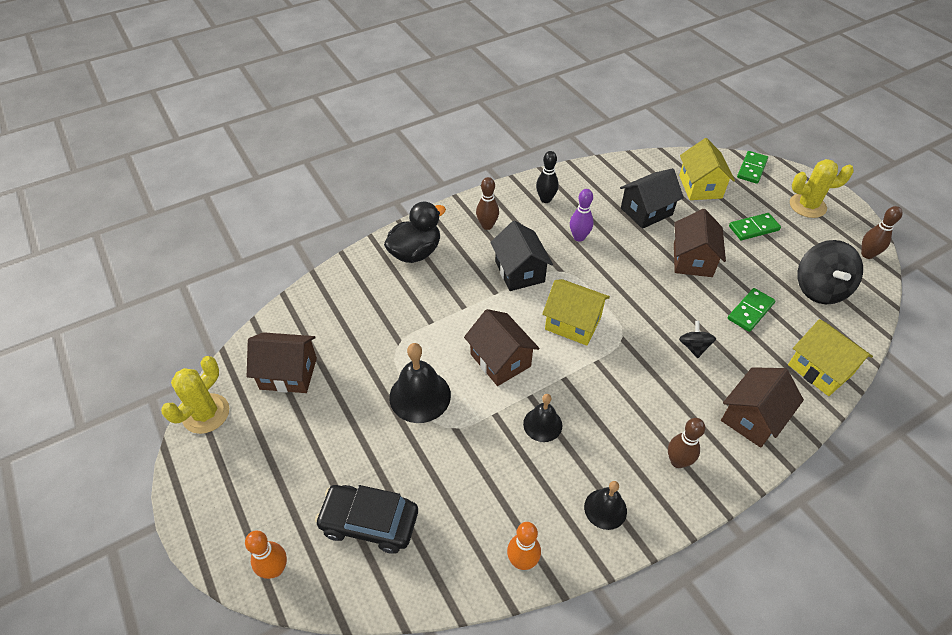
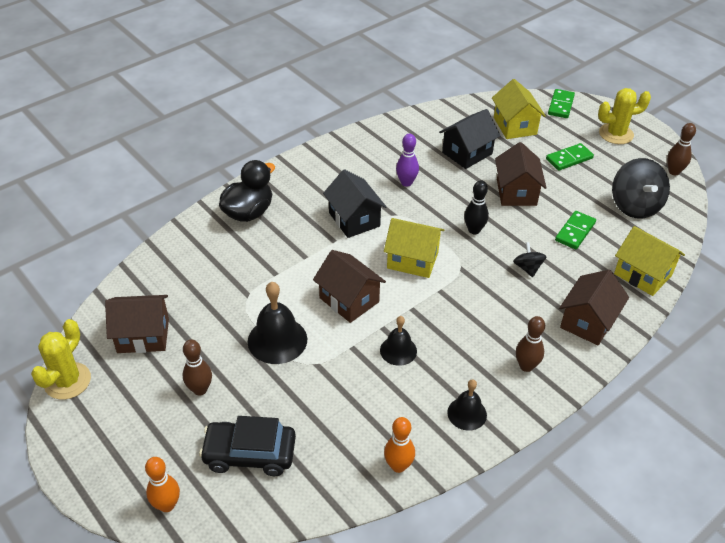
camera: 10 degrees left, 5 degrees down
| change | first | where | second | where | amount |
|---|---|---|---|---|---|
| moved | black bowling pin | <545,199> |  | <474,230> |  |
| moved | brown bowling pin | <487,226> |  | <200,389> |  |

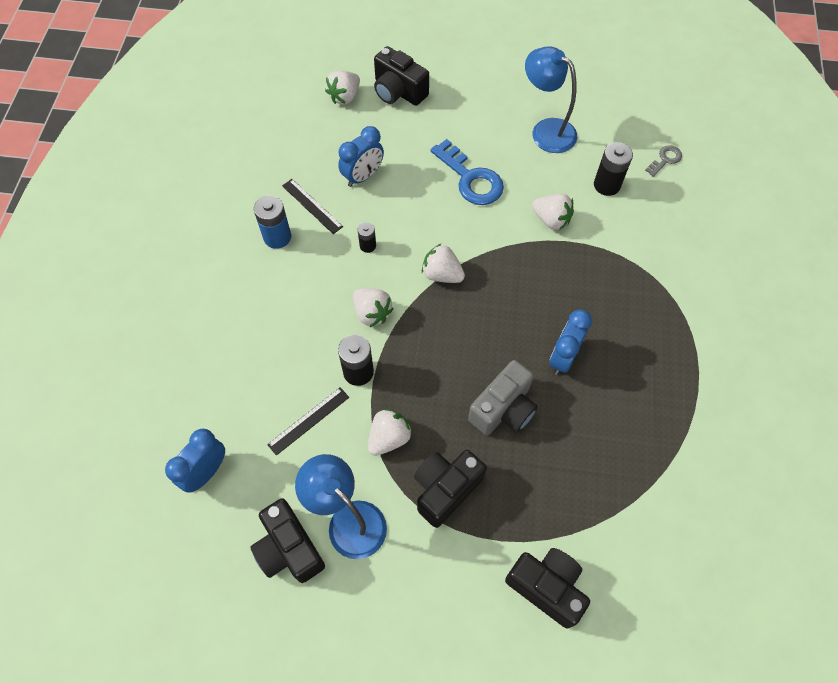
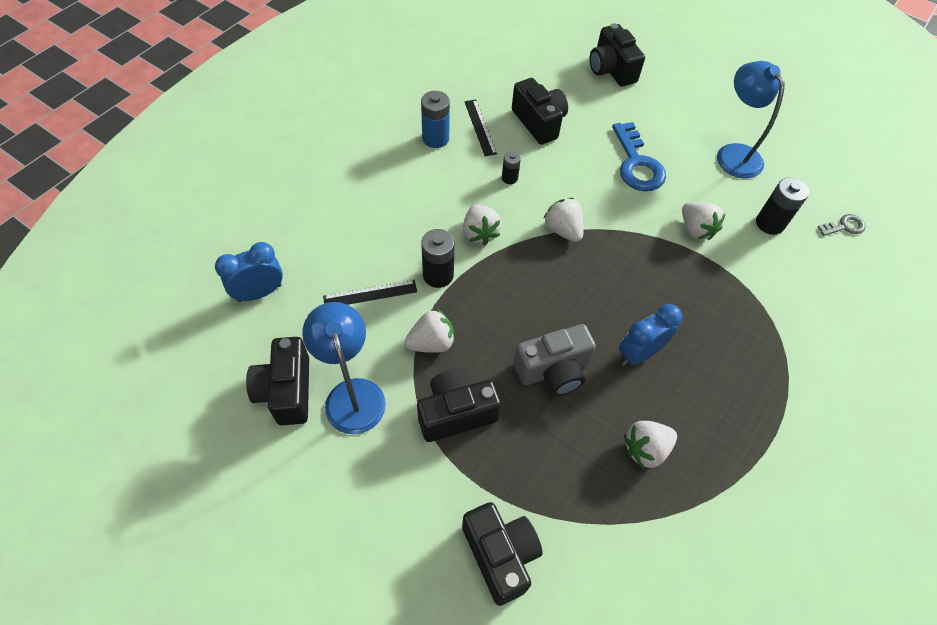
camera: 25 degrees right, 5 degrees down
| change | first | where | second | where | amount |
|---|---|---|---|---|---|
| moved | white strawberry | <344,96> |  | <645,449> |  |
| replaced | blue clock | <363,176> | black camera | <539,122> |  |

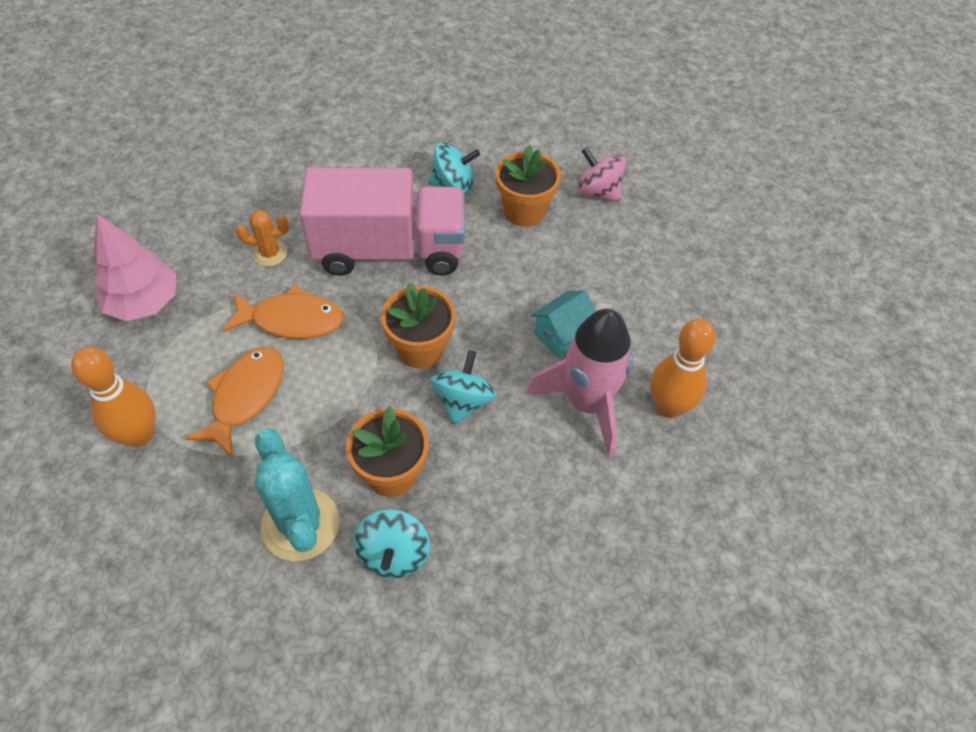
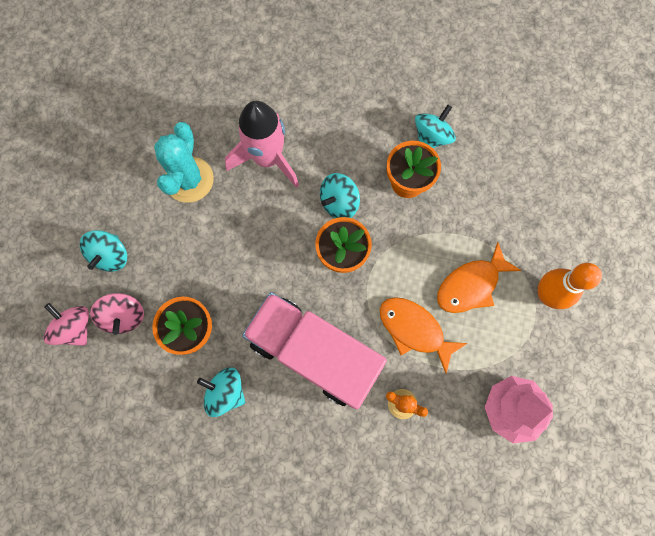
camera: 145 degrees left, 20 degrees up
| change | first | where | second | where | amount |
|---|---|---|---|---|---|
| removed | turquoise house | <562,335> |  |  |  |
| removed | orange bowling pin | <668,407> |  |  |  |
| moved | turquoise cactus | <300,524> |  | <189,180> |  |
| added |  |  | turquoise spinning top | <111,255> |  |
| added |  |  | pink spinning top | <75,327> |  |

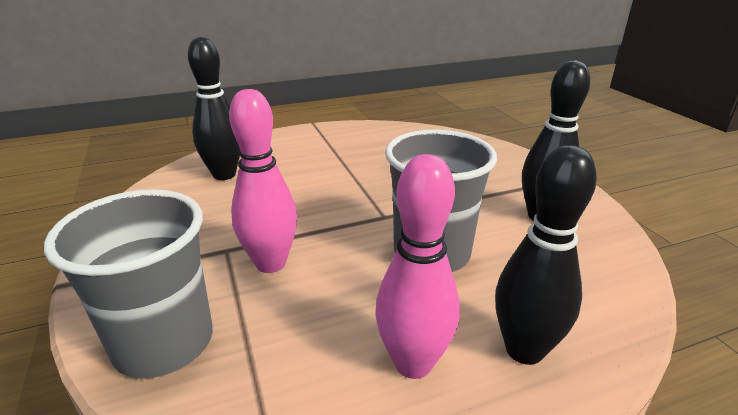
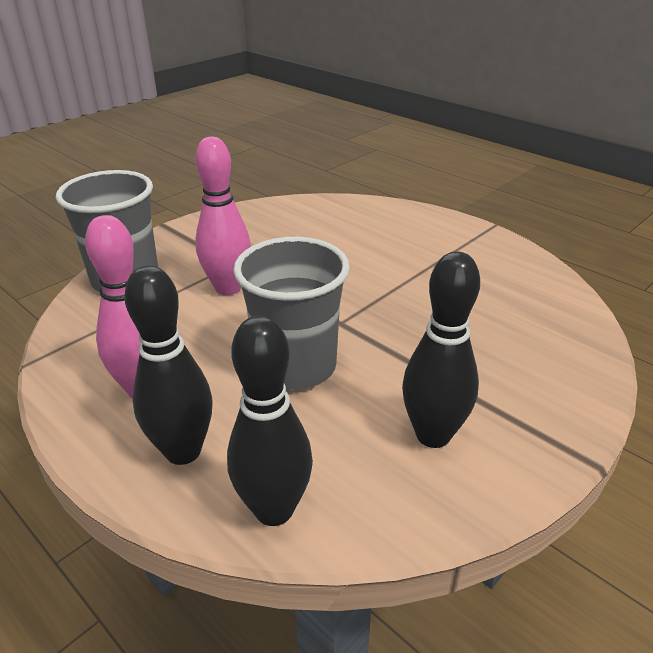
camera: 65 degrees right, 5 degrees up
| change | first | where | second | where | amount |
|---|---|---|---|---|---|
| moved | black bowling pin | <224,175> |  | <274,509> |  |

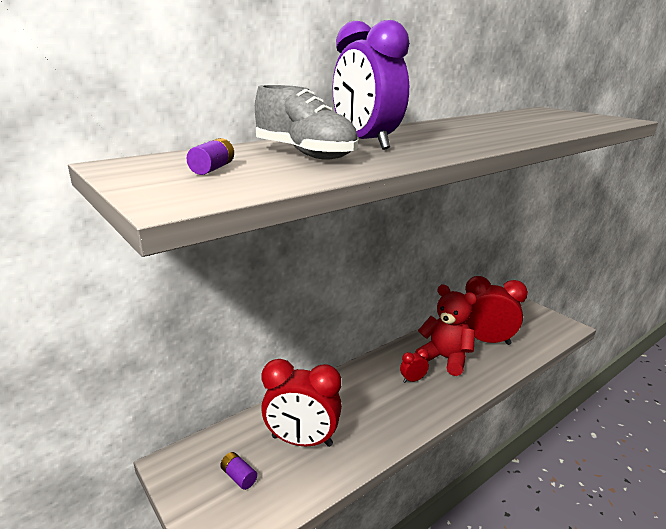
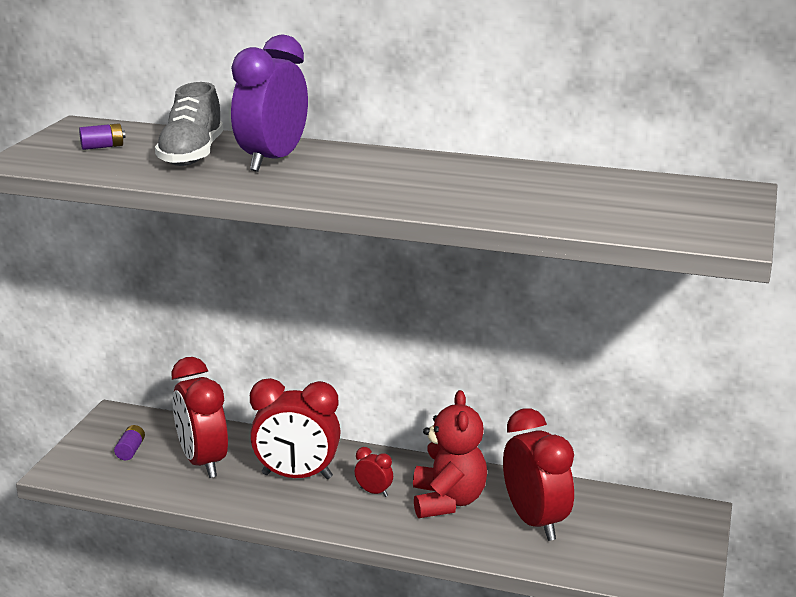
camera: 55 degrees right, 0 degrees up
| change | first | where | second | where | amount |
|---|---|---|---|---|---|
| added |  |  | red clock | <297,476> |  |

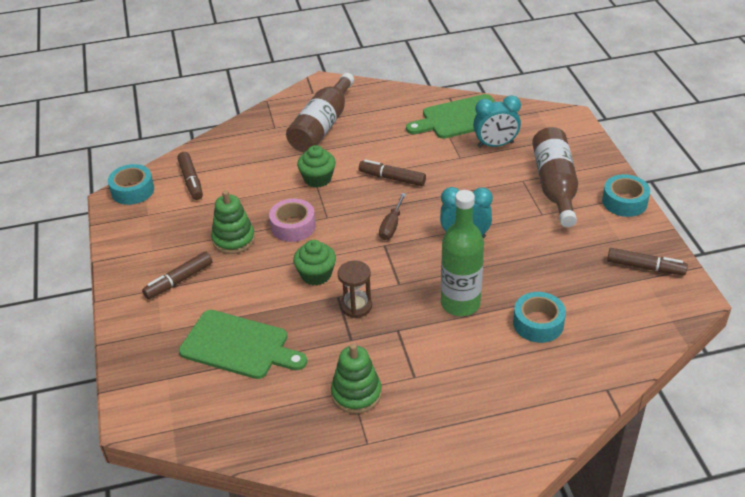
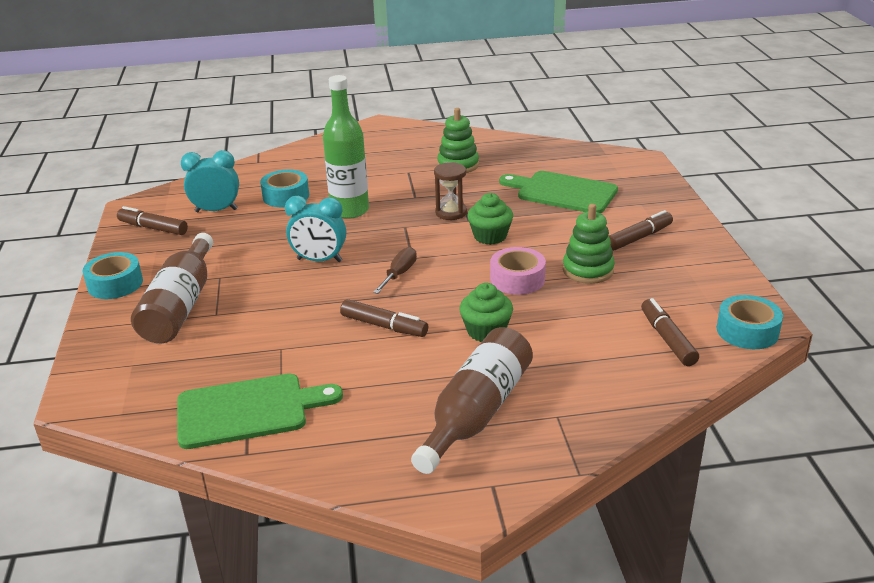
camera: 175 degrees left, 10 degrees down
| change | first | where | second | where | amount |
|---|---|---|---|---|---|
| moved | turquoise clock | <495,145> |  | <216,210> |  |

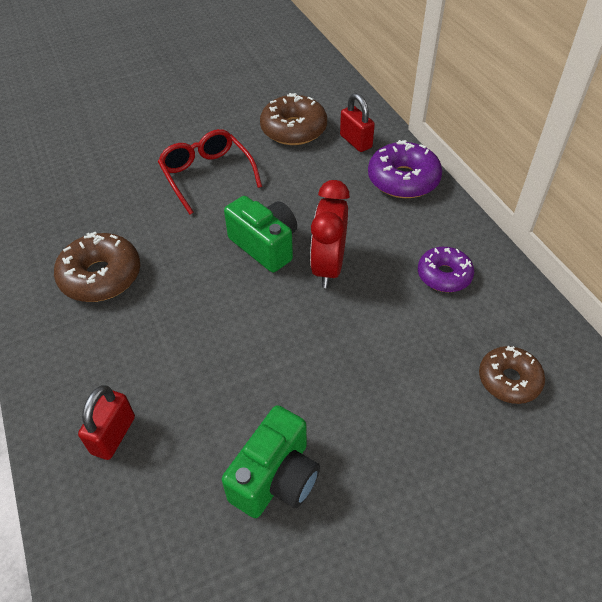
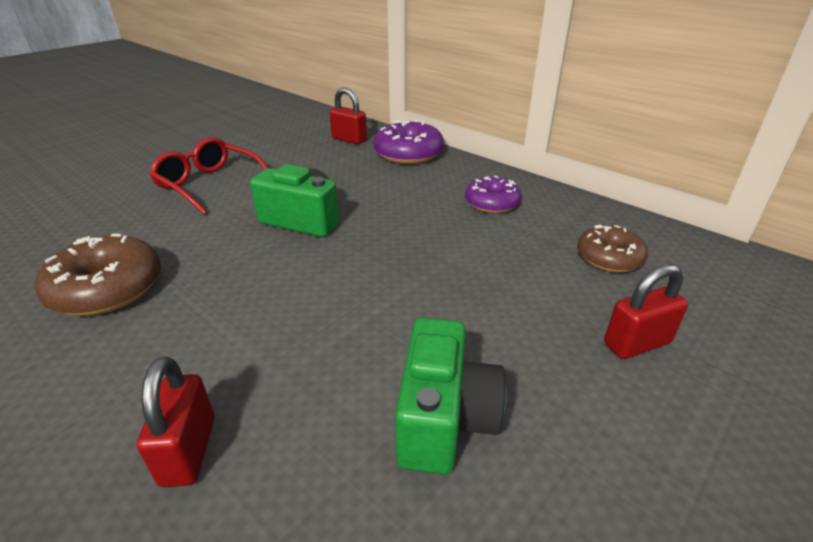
camera: 25 degrees left, 15 degrees down
| change | first | where | second | where | amount |
|---|---|---|---|---|---|
| removed | brown donut | <293,129> |  |  |  |
| removed | red clock | <328,267> |  |  |  |
| added |  |  | red padlock | <636,343> |  |

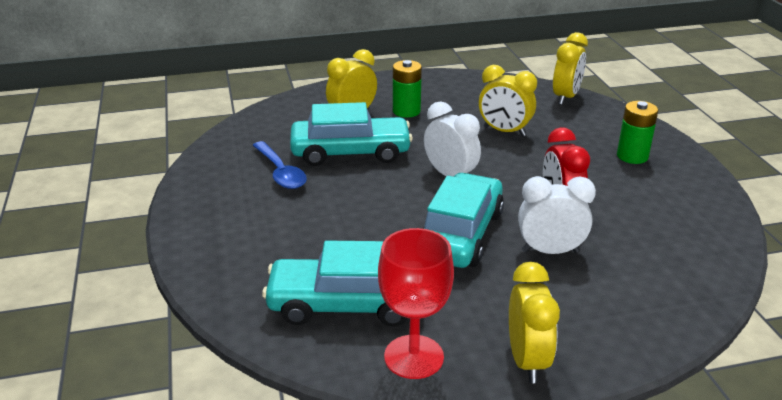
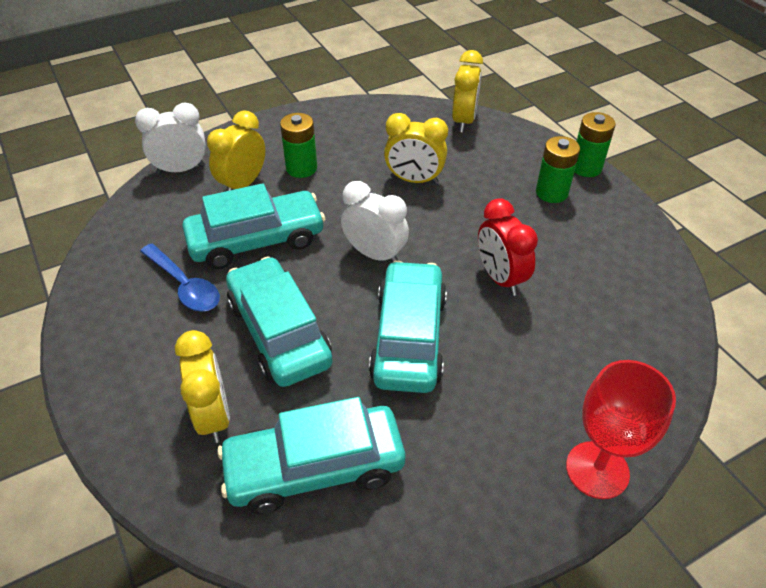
camera: 15 degrees left, 15 degrees up
| change | first | where | second | where | amount |
|---|---|---|---|---|---|
| moved | white clock | <550,251> |  | <181,169> |  |
| moved | red goblet | <414,357> |  | <597,470> |  |
| moved | yellow clock | <527,360> |  | <213,416> |  |
| added |  |  | green battery | <586,167> |  |
| added |  |  | turquoise car | <279,332> |  |

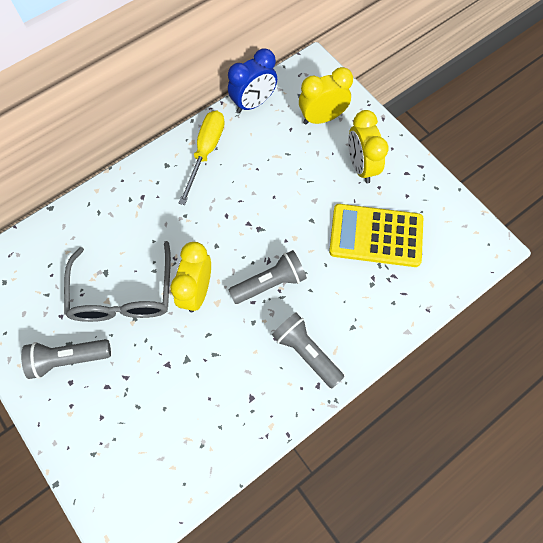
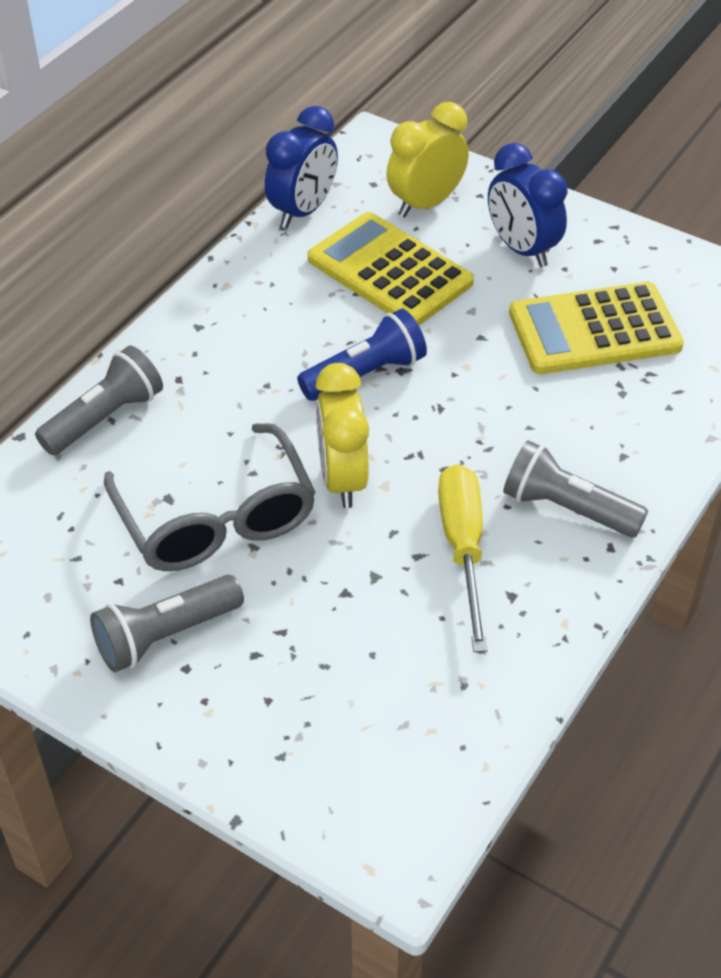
camera: 20 degrees left, 20 degrees down
| change | first | where | second | where | amount |
|---|---|---|---|---|---|
| recoloured | yellow clock | <361,166> | blue clock | <522,249> |  |
| moved | yellow screwdriver | <206,152> |  | <463,548> |  |
| moved | grey flashlight | <270,283> |  | <105,418> |  |
| added |  |  | yellow calculator | <389,271> |  |
| added |  |  | blue flashlight | <365,374> |  |

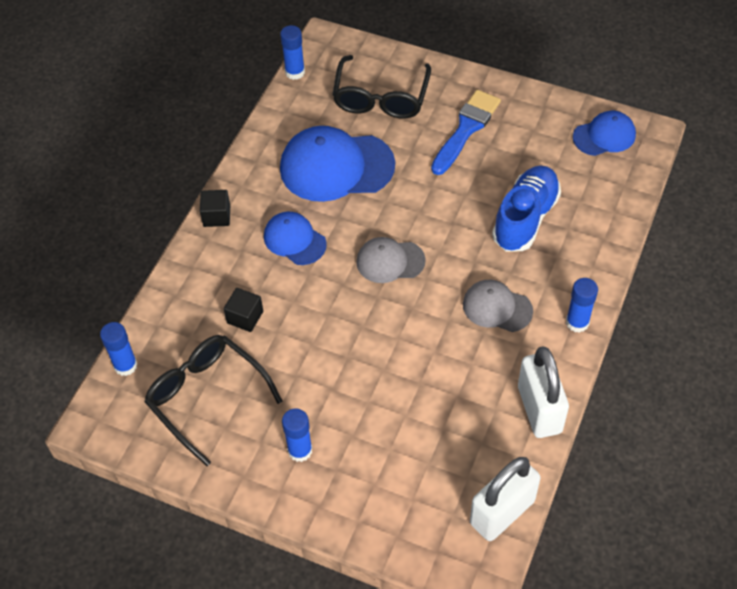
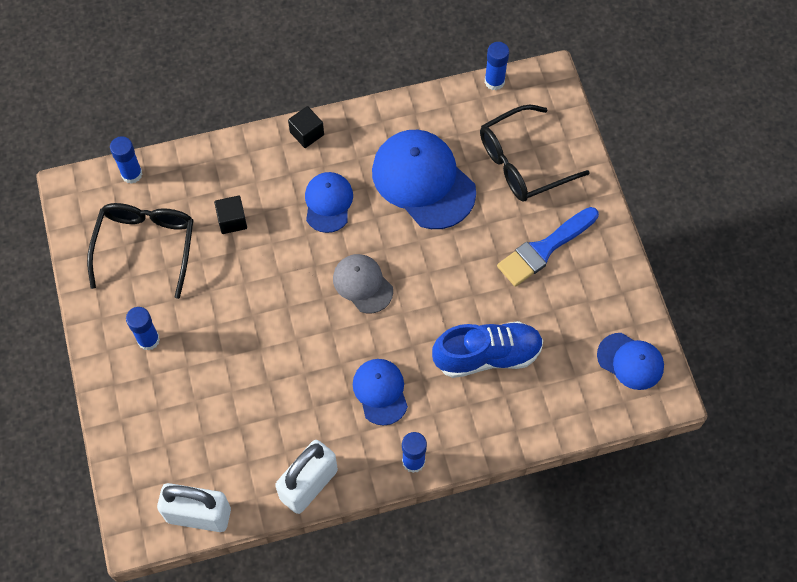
camera: 50 degrees right, 10 degrees up
| change | first | where | second | where | amount |
|---|---|---|---|---|---|
| turned | blue brush | <466,129> |  | <544,249> | 150 degrees clockwise |
| recoloured | grey cap | <497,307> | blue cap | <380,392> |  |

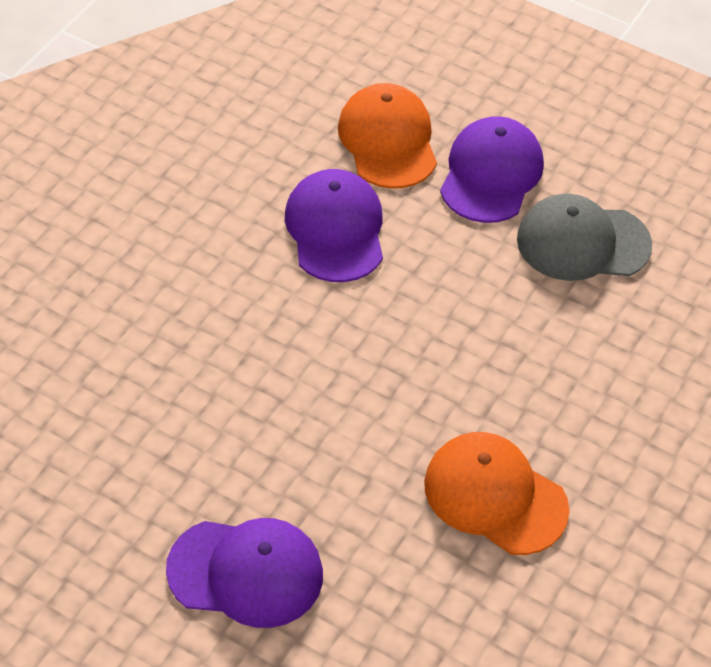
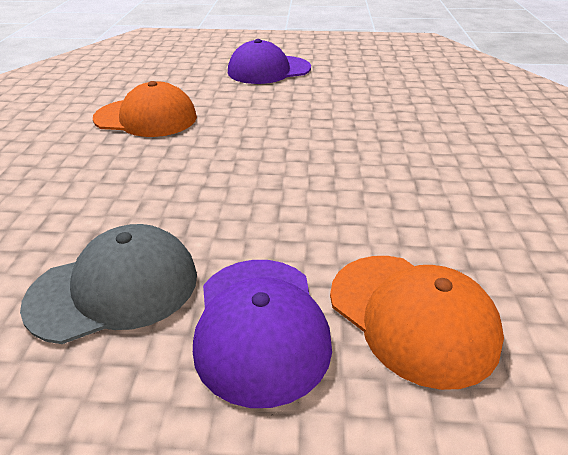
camera: 155 degrees right, 15 degrees down
| change | first | where | second | where | amount |
|---|---|---|---|---|---|
| removed | purple cap | <335,229> |  |  |  |

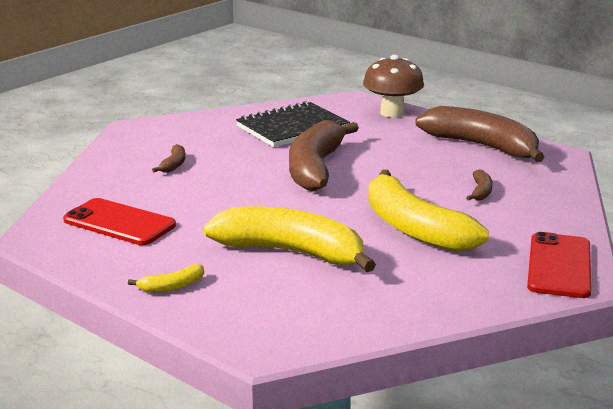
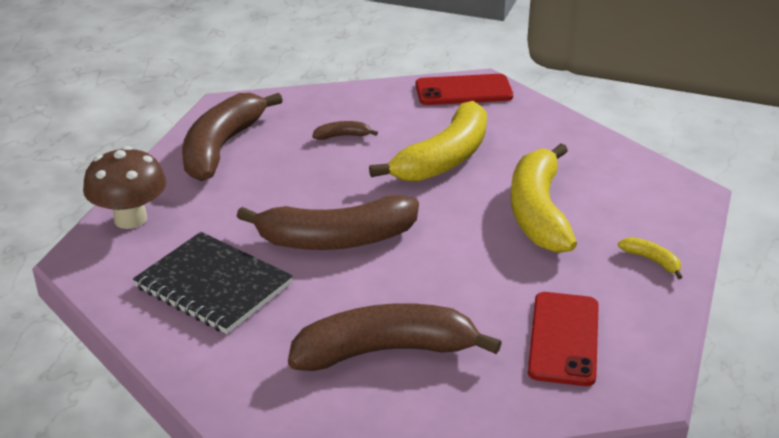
camera: 110 degrees left, 10 degrees up
| change | first | where | second | where | amount |
|---|---|---|---|---|---|
| resized | brown banana | <174,165> |  | <385,351> | x2.47 |

